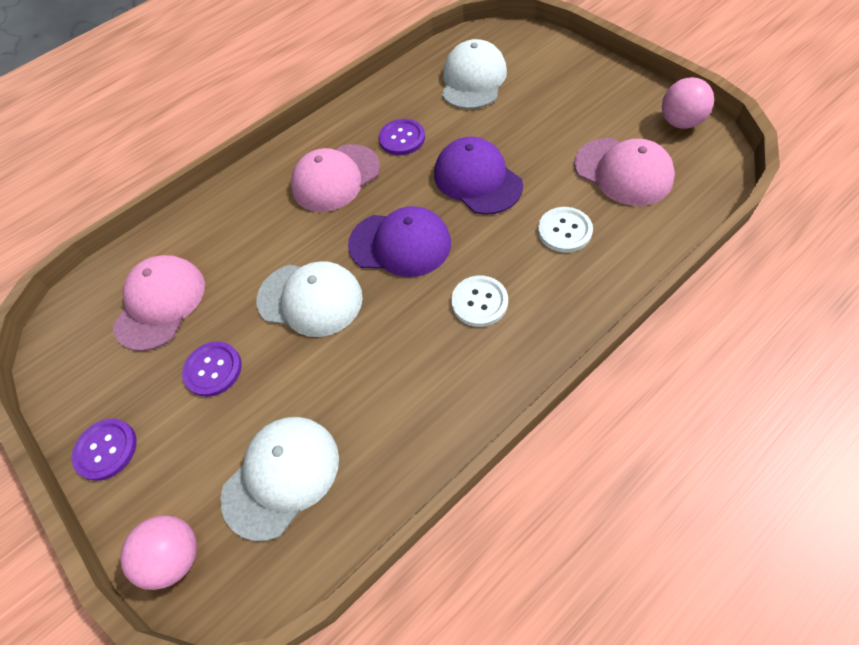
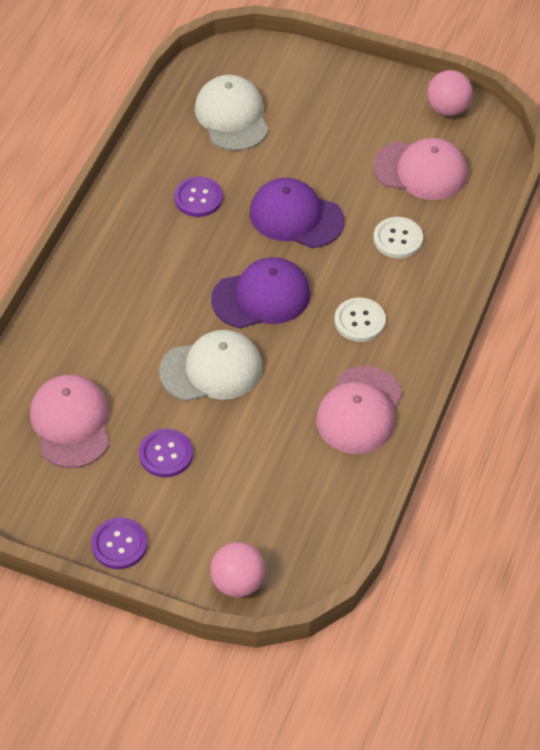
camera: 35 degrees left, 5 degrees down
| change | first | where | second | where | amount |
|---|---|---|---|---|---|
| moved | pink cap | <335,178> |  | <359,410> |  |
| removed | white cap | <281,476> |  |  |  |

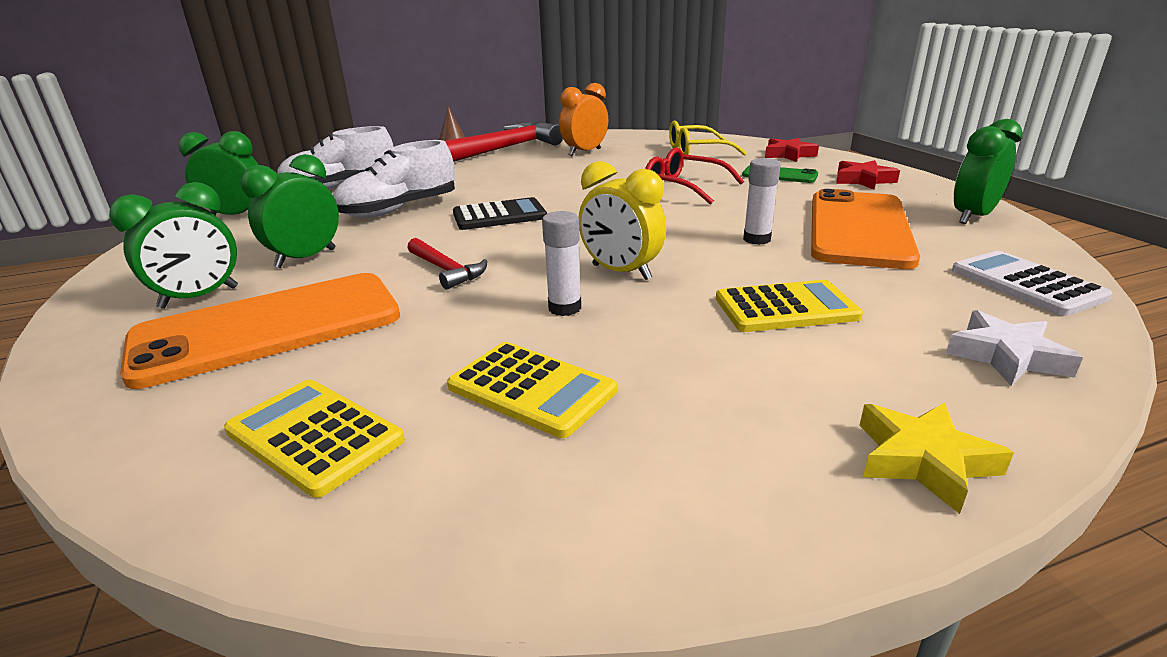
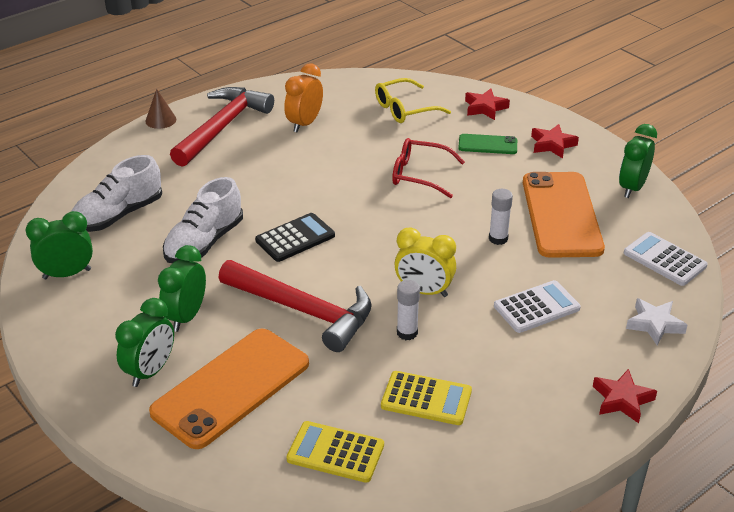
camera: 20 degrees left, 10 degrees up
| change | first | where | second | where | amount |
|---|---|---|---|---|---|
| resized | red hammer | <446,270> |  | <303,311> | x2.07 |
| recoloured | yellow calculator | <786,308> | white calculator | <536,307> |  |
| recoloured | yellow star | <923,460> | red star | <622,400> |  |

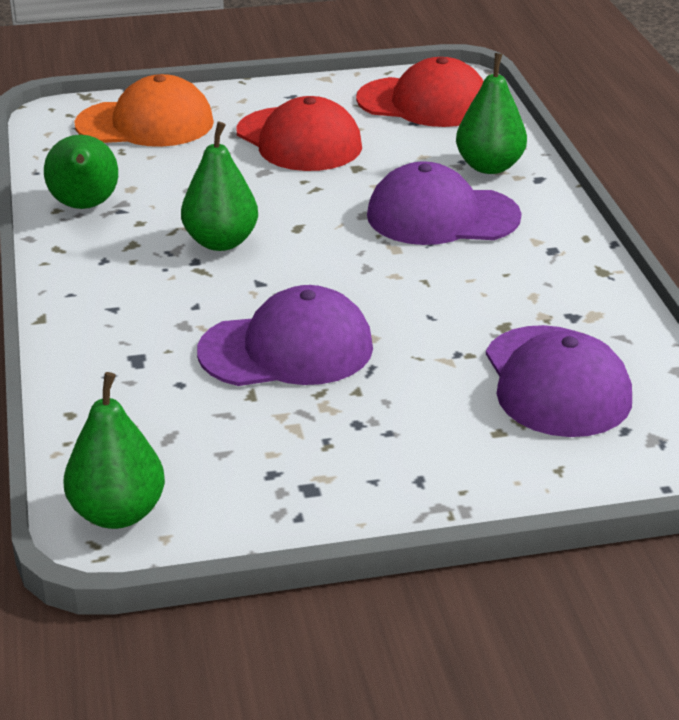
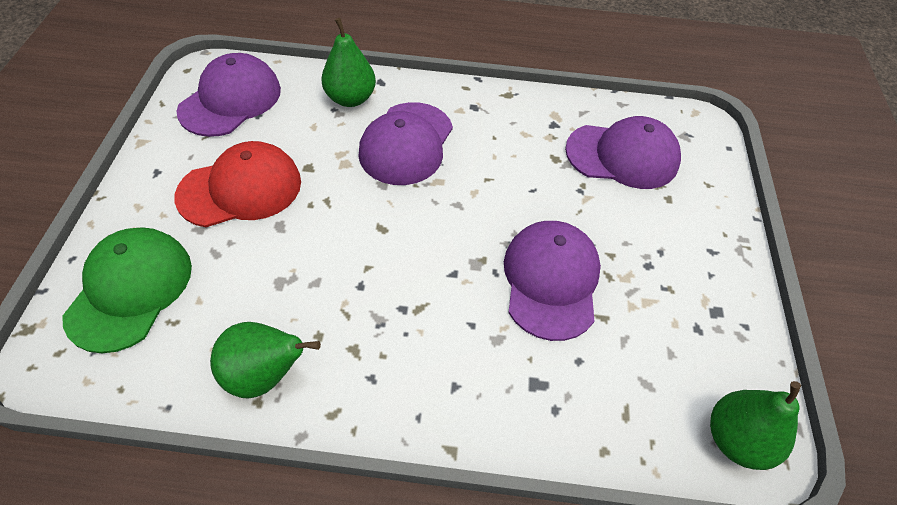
camera: 75 degrees left, 20 degrees up
| change | first | where | second | where | amount |
|---|---|---|---|---|---|
| recoloured | red cap | <424,103> | purple cap | <230,100> |  |
| recoloured | orange cap | <145,124> | green cap | <130,290> |  |
| removed | green pear | <221,242> |  |  |  |

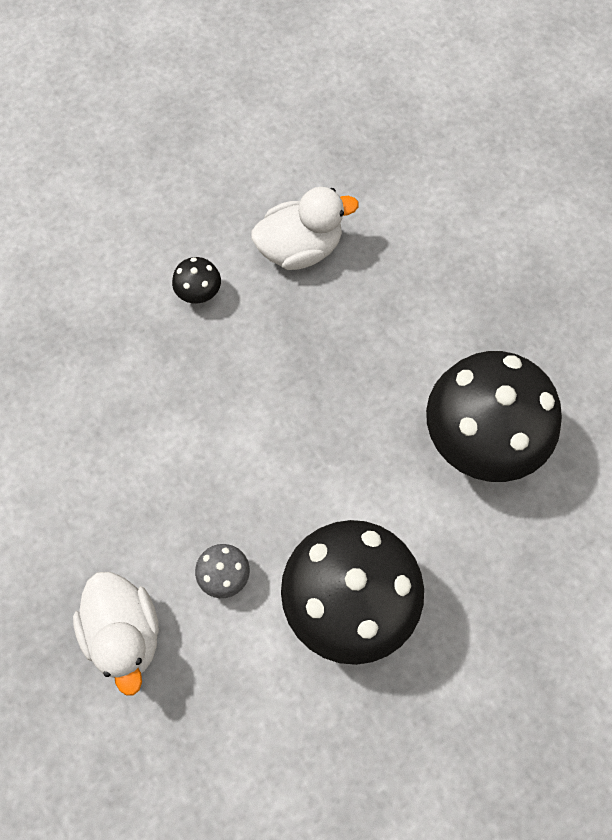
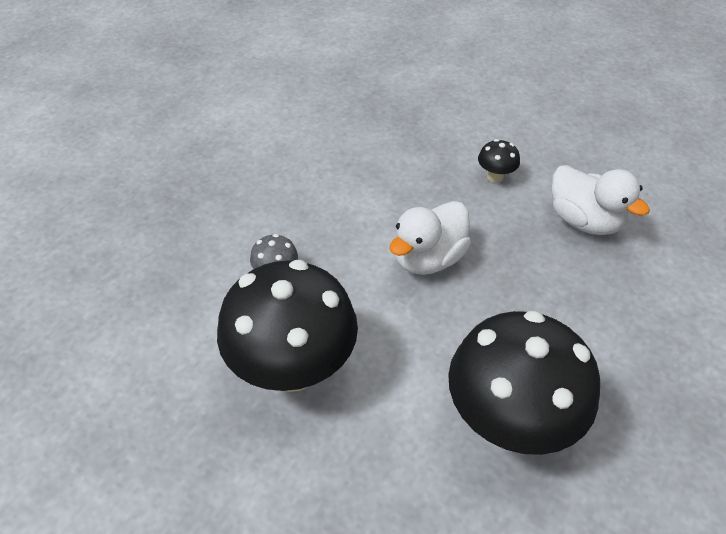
camera: 65 degrees right, 20 degrees down
| change | first | where | second | where | amount |
|---|---|---|---|---|---|
| moved | white duck | <124,633> |  | <428,258> |  |

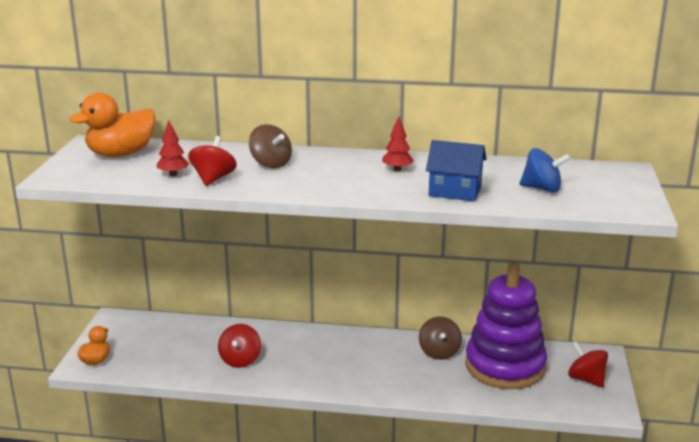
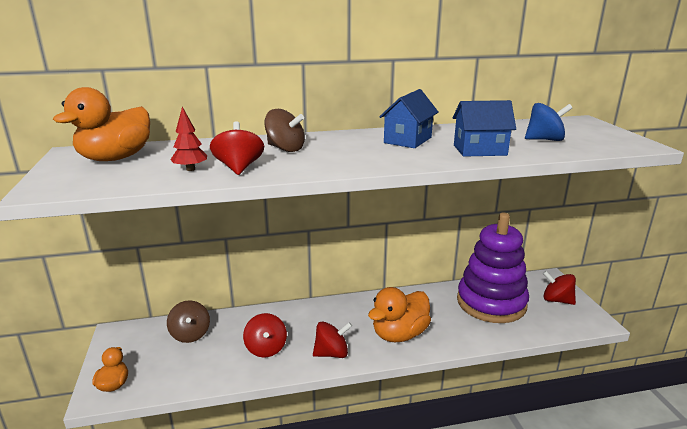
camera: 20 degrees left, 0 degrees up
| change | first | where | second | where | amount |
|---|---|---|---|---|---|
| replaced | red tree | <397,169> | blue house | <408,140> |  |
| moved | brown spinning top | <439,352> |  | <190,334> |  |
| added |  |  | orange duck | <399,334> |  |
| added |  |  | red spinning top | <332,353> |  |

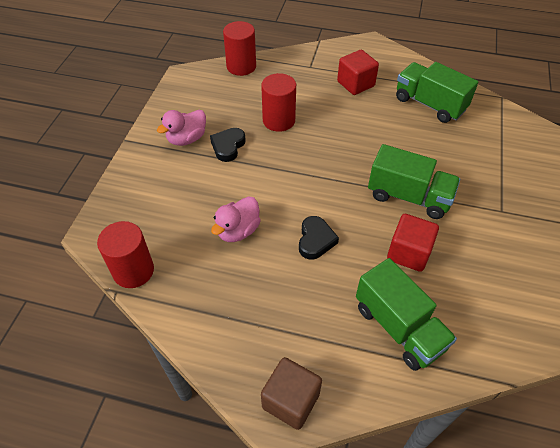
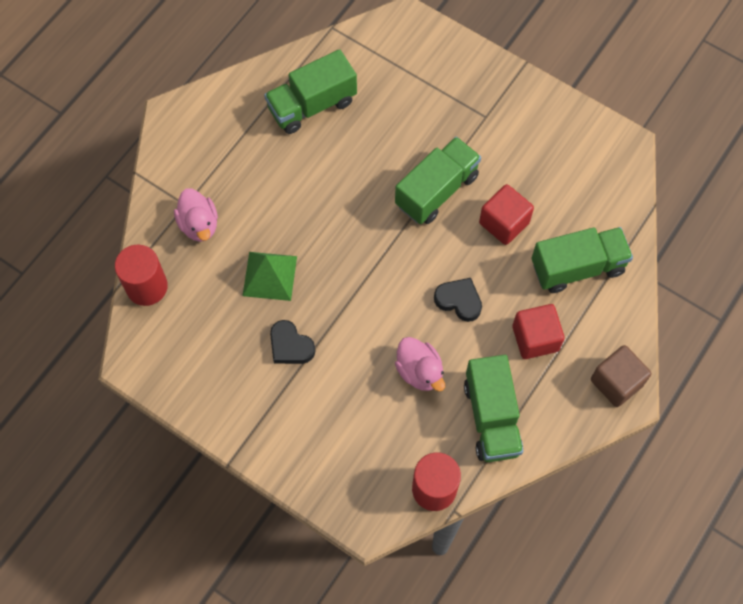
camera: 70 degrees left, 15 degrees up
| change | first | where | second | where | amount |
|---|---|---|---|---|---|
| moved | red cube | <355,84> |  | <535,338> |  |
| replaced | red cylinder | <279,120> | green pyramid | <270,276> |  |
| moved | pink duck | <187,139> |  | <199,225> |  |
| added |  |  | green truck | <491,417> |  |

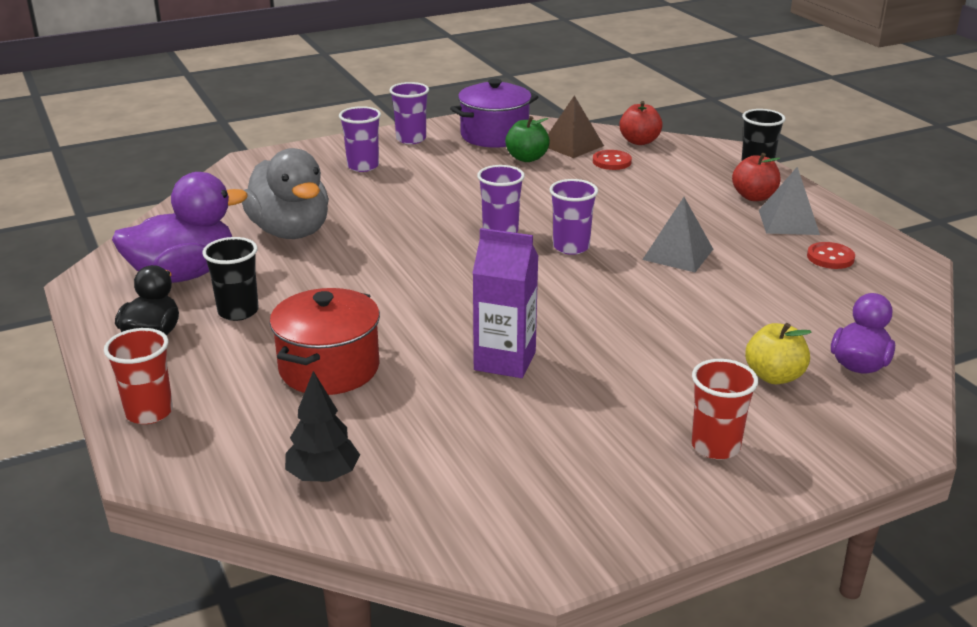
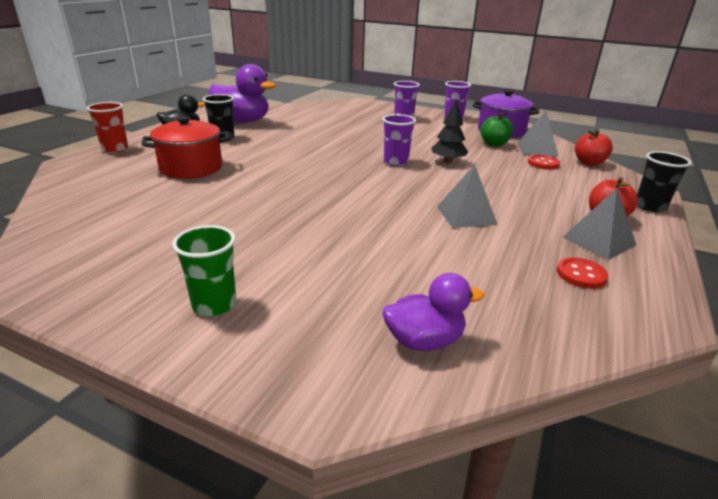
camera: 50 degrees right, 0 degrees up
| change | first | where | second | where | amount |
|---|---|---|---|---|---|
| recoloured | brown pyramid | <572,145> | grey pyramid | <537,149> |  |
| removed | grey duck | <290,232> |  |  |  |
| removed | purple cup | <571,247> |  |  |  |
| removed | purple carton | <505,361> |  |  |  |
| removed | yellow apple | <774,376> |  |  |  |
| recoloured | red cup | <715,446> | green cup | <214,304> |  |
| moved | black tree | <323,476> |  | <447,162> |  |

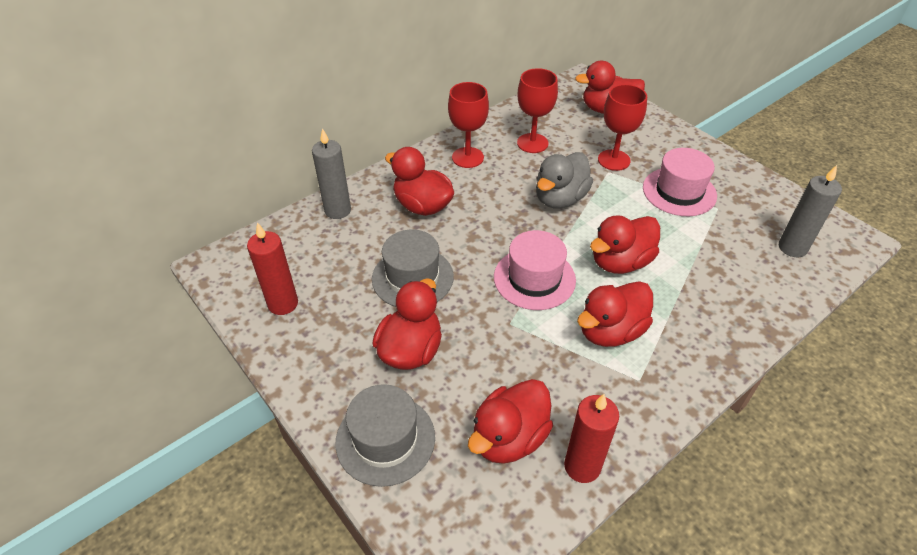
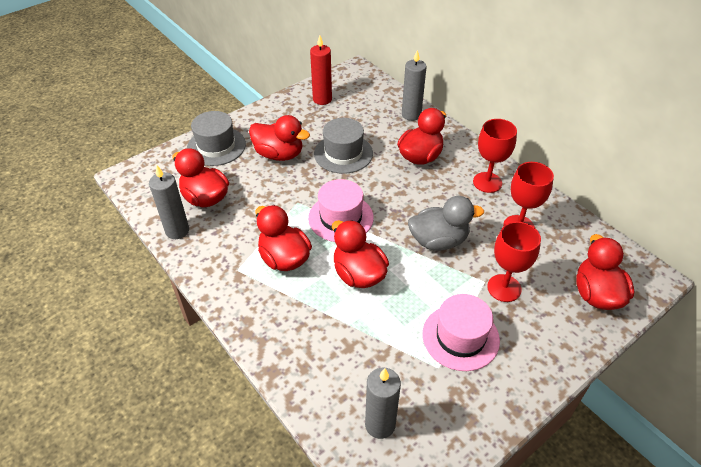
camera: 90 degrees right, 0 degrees up
| change | first | where | second | where | amount |
|---|---|---|---|---|---|
| turned | grey duck | <560,198> |  | <438,241> | 135 degrees clockwise |
| recoloured | red candle | <582,466> | grey candle | <177,231> |  |

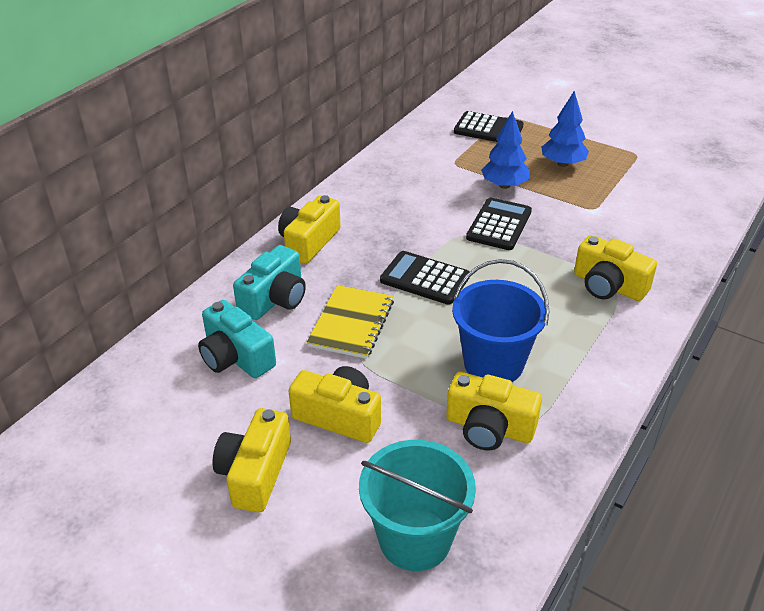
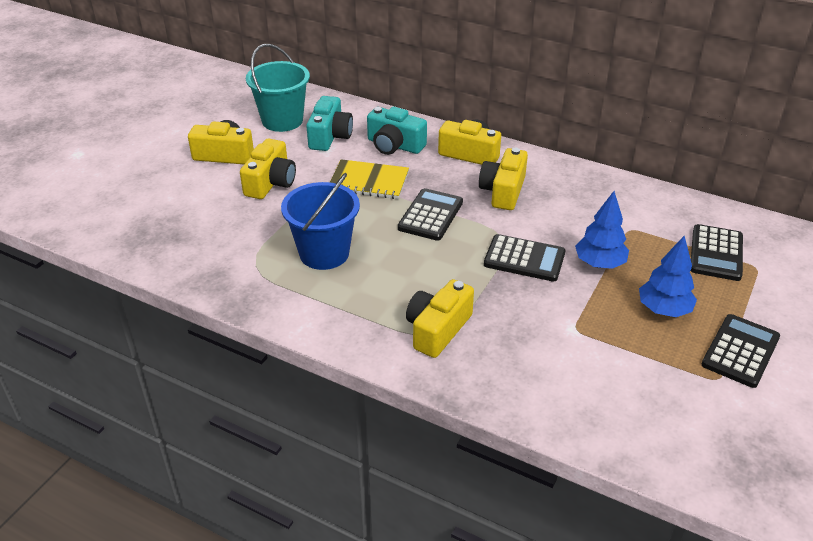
camera: 85 degrees right, 0 degrees up
| change | first | where | second | where | amount |
|---|---|---|---|---|---|
| turned | turquoise camera | <236,357> |  | <330,136> | 150 degrees clockwise |
| moved | yellow camera | <489,428> |  | <503,191> |  |
| moved | turquoise bucket | <415,539> |  | <282,120> |  |
| added |  |  | black calculator | <740,351> |  |

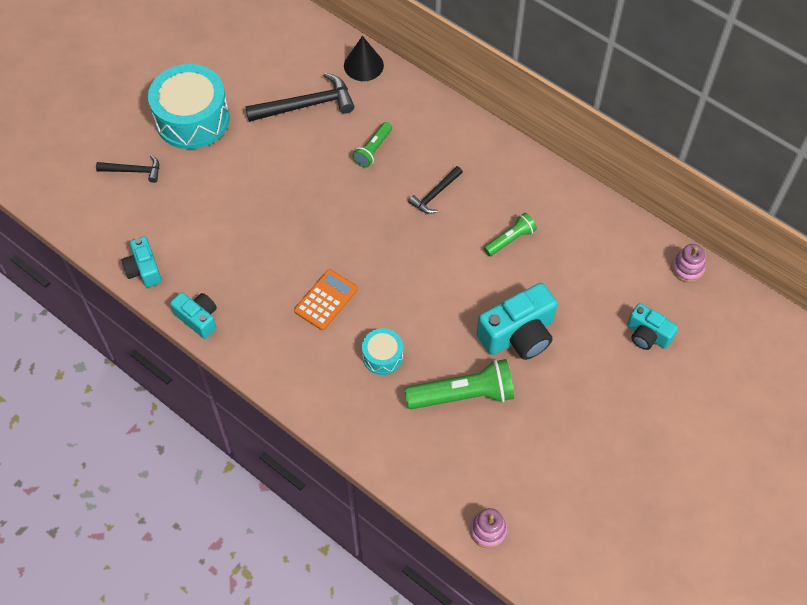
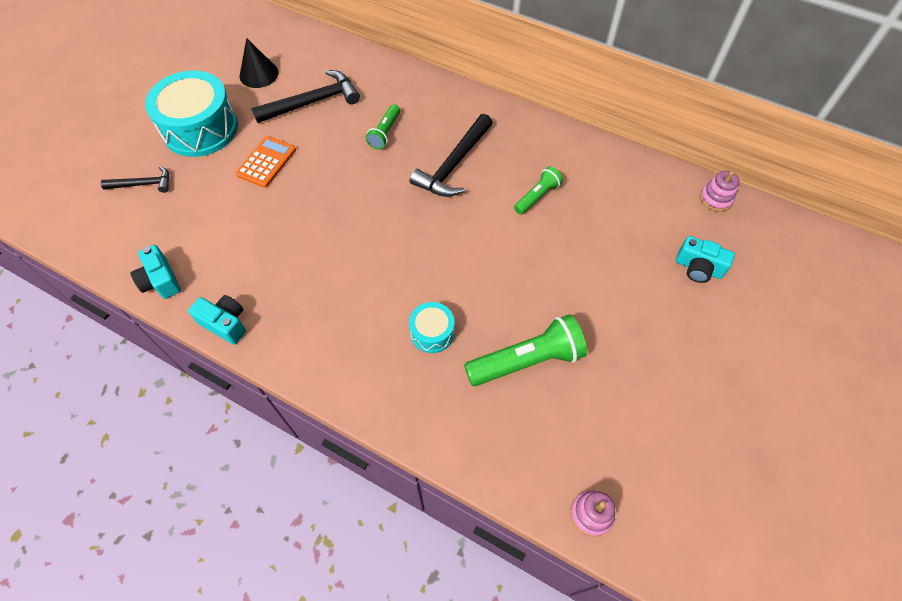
camera: 10 degrees left, 0 degrees up
| change | first | where | second | where | amount |
|---|---|---|---|---|---|
| moved | black cone | <363,65> |  | <259,74> |  |
| resized | black hammer | <435,194> |  | <454,165> | x1.72 |
| moved | orange calculator | <326,300> |  | <266,162> |  |
| removed | turquoise camera | <518,334> |  |  |  |

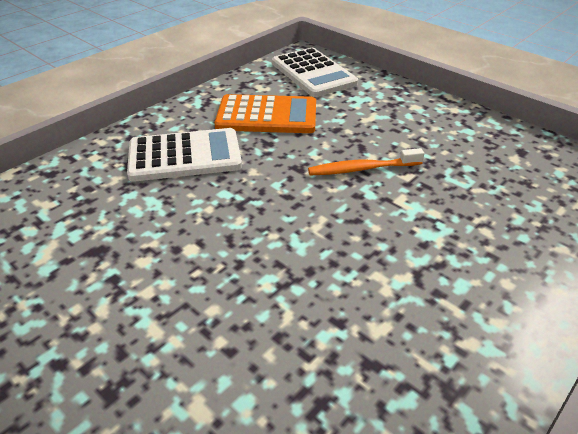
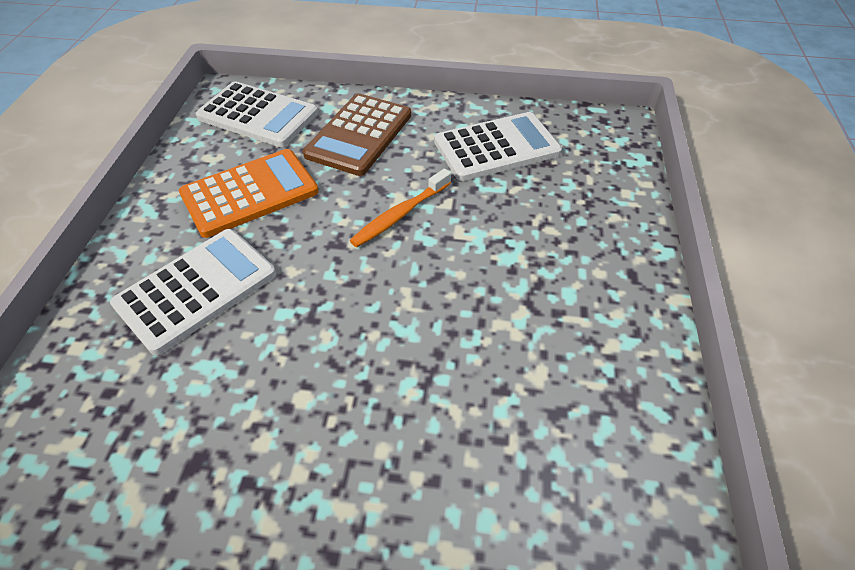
camera: 35 degrees left, 10 degrees up
| change | first | where | second | where | amount |
|---|---|---|---|---|---|
| added |  |  | brown calculator | <359,135> |  |
| added |  |  | white calculator | <496,147> |  |

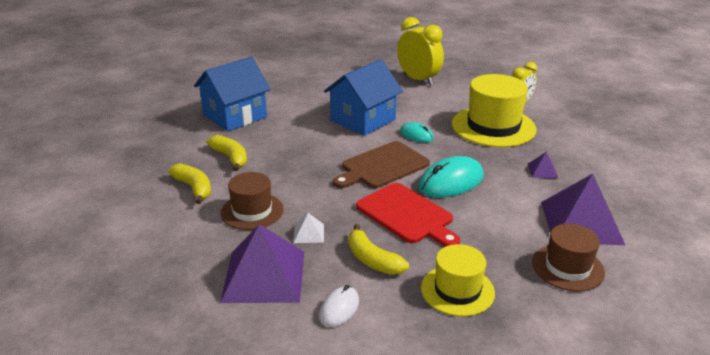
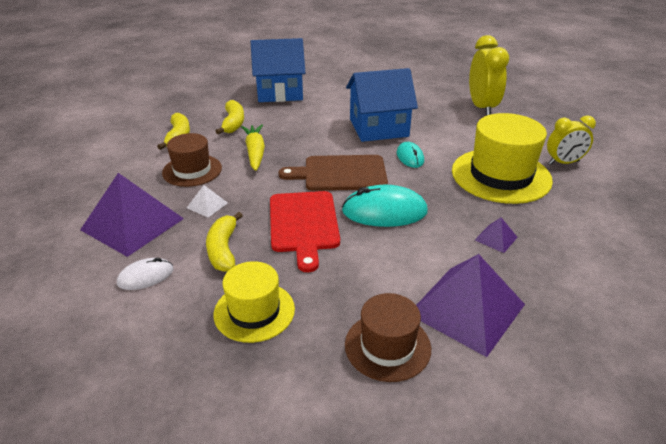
camera: 35 degrees right, 5 degrees up
| change | first | where | second | where | amount |
|---|---|---|---|---|---|
| added |  |  | yellow carrot | <255,152> |  |

